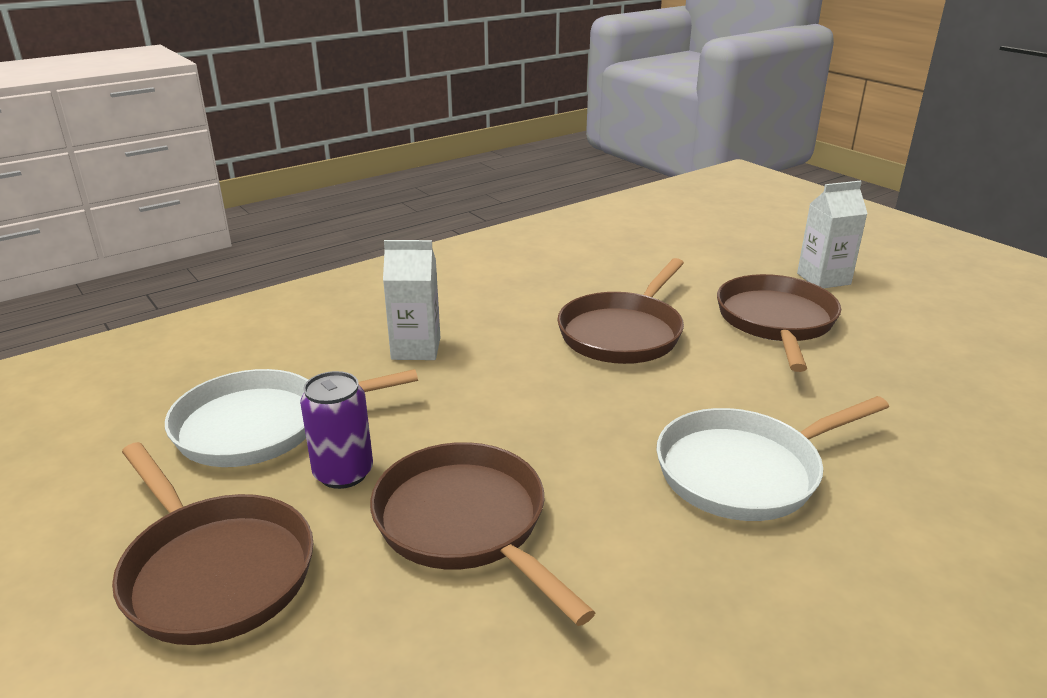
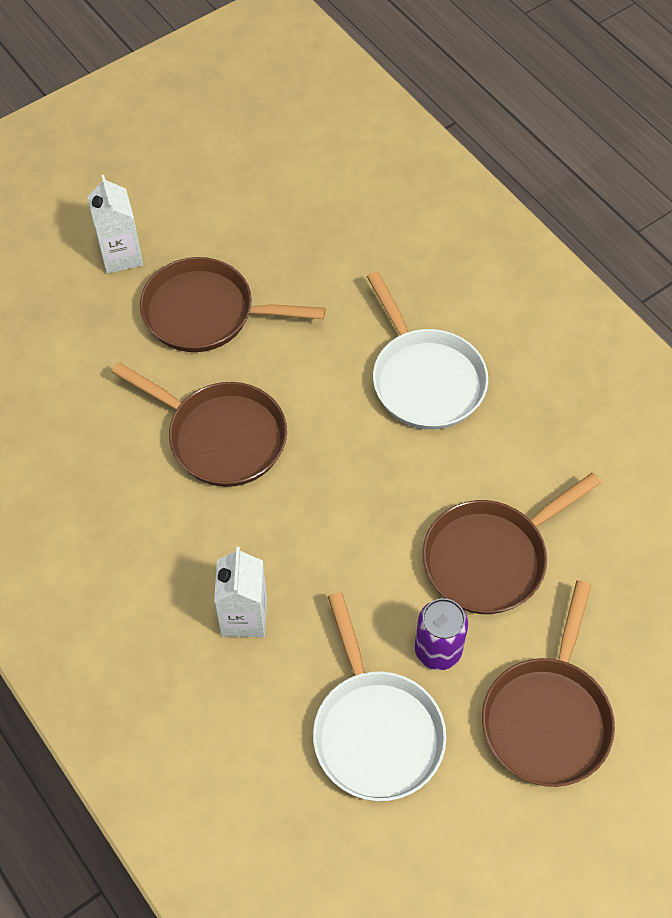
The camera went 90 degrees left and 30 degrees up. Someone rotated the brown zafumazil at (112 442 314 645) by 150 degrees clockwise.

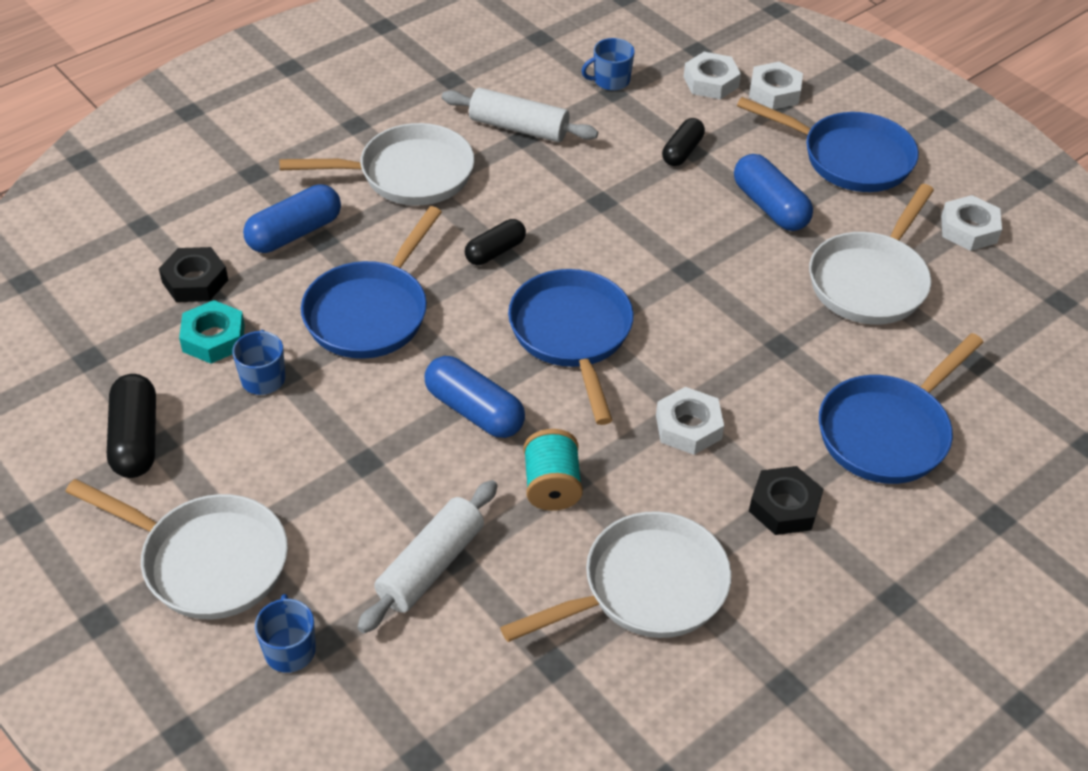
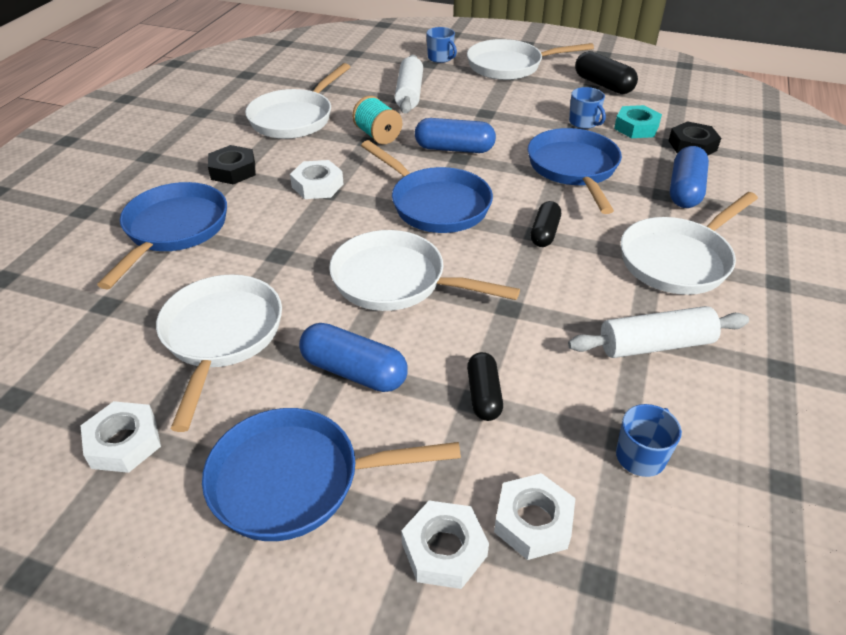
The camera went 150 degrees right and 5 degrees down. Someone put down the white zafumazil at (329 230 520 311).

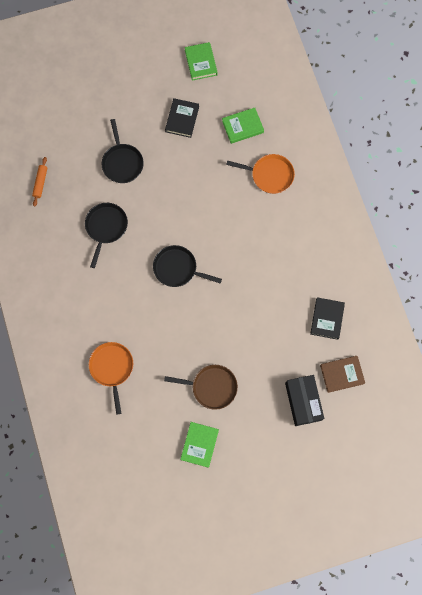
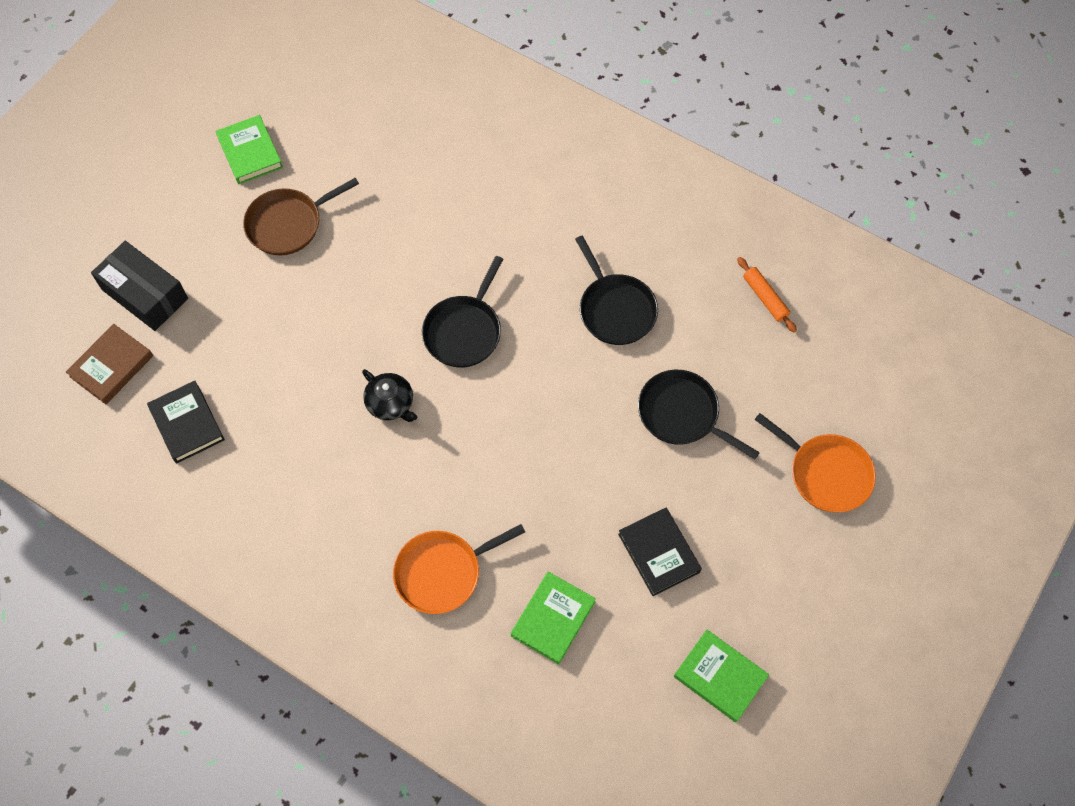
The camera went 140 degrees right and 10 degrees down. Someone rotated the black zafumazil at (153 245 222 287) by 135 degrees clockwise. Someone carried the orange zafumazil from (89 342 133 415) to (754 413 876 512). Someone put down the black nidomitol at (362 369 417 422).

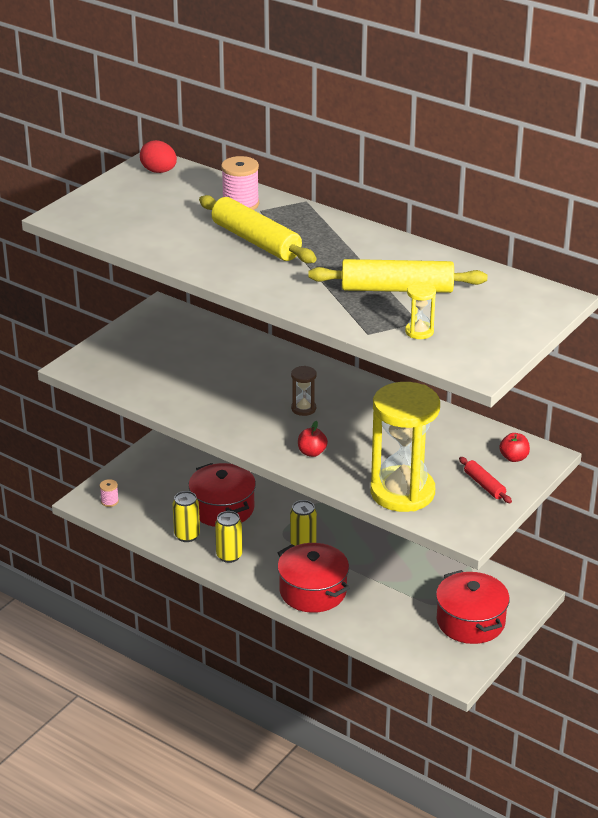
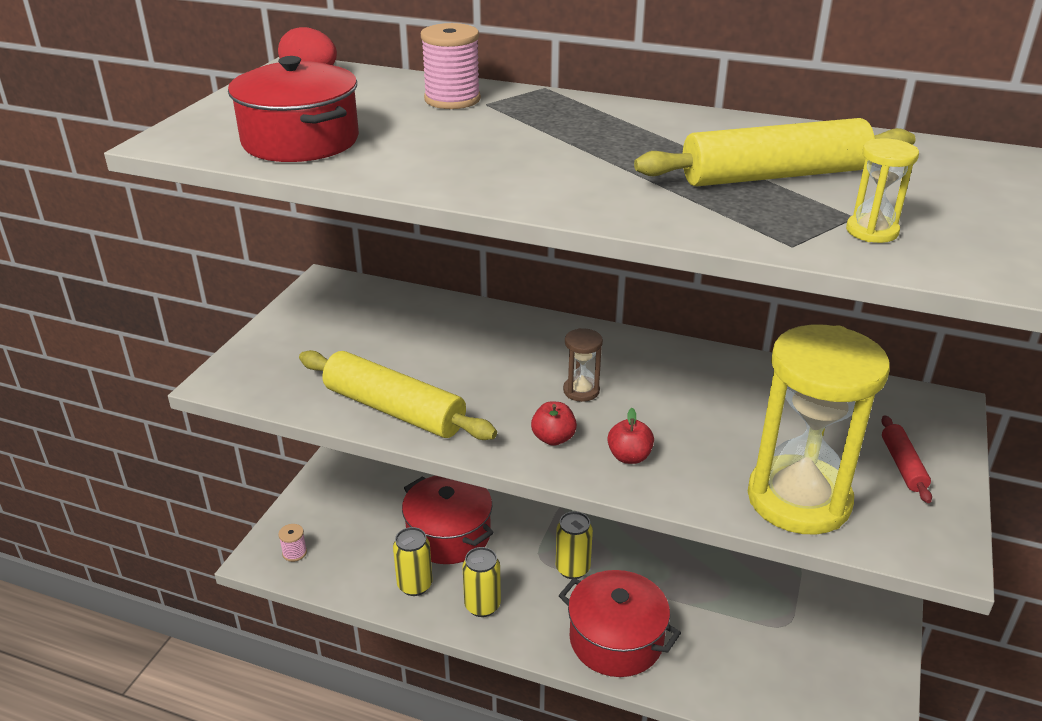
The camera went 15 degrees left and 0 degrees up. Someone carried the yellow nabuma from (199 195 317 263) to (299 350 497 440). Someone carried the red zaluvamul from (499 433 530 462) to (531 401 577 446). Someone rotated the red nabuma at (459 457 512 503) by 45 degrees clockwise. Someone carried the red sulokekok from (436 570 510 644) to (228 56 359 162).

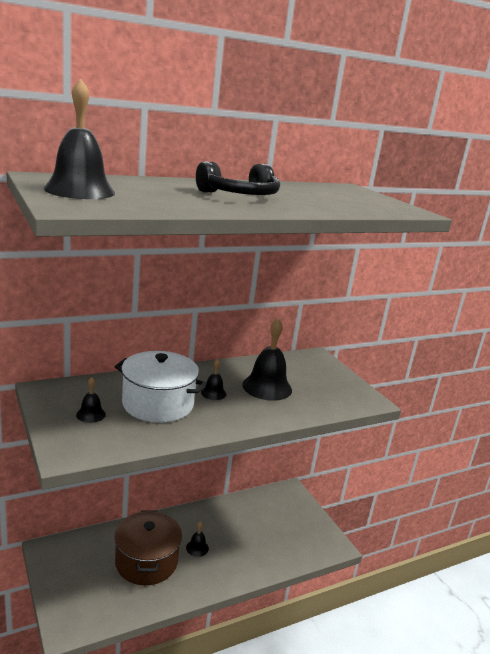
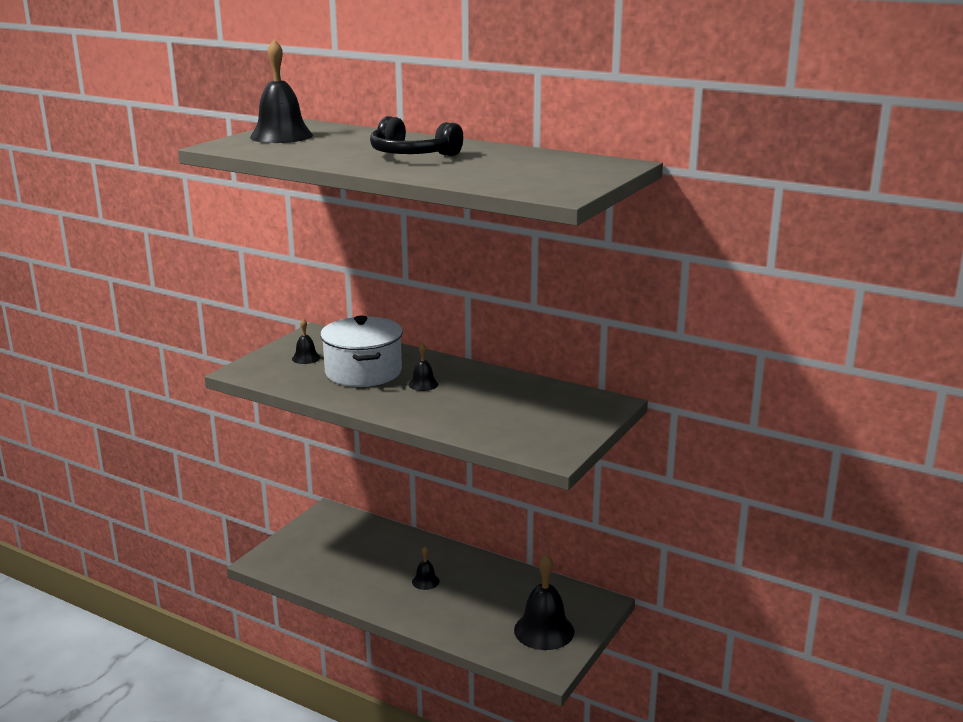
The camera went 60 degrees right and 0 degrees up. Someone carried the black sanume from (242 318 292 401) to (514 554 574 650). Someone took away the brown sulokekok at (114 510 182 585).

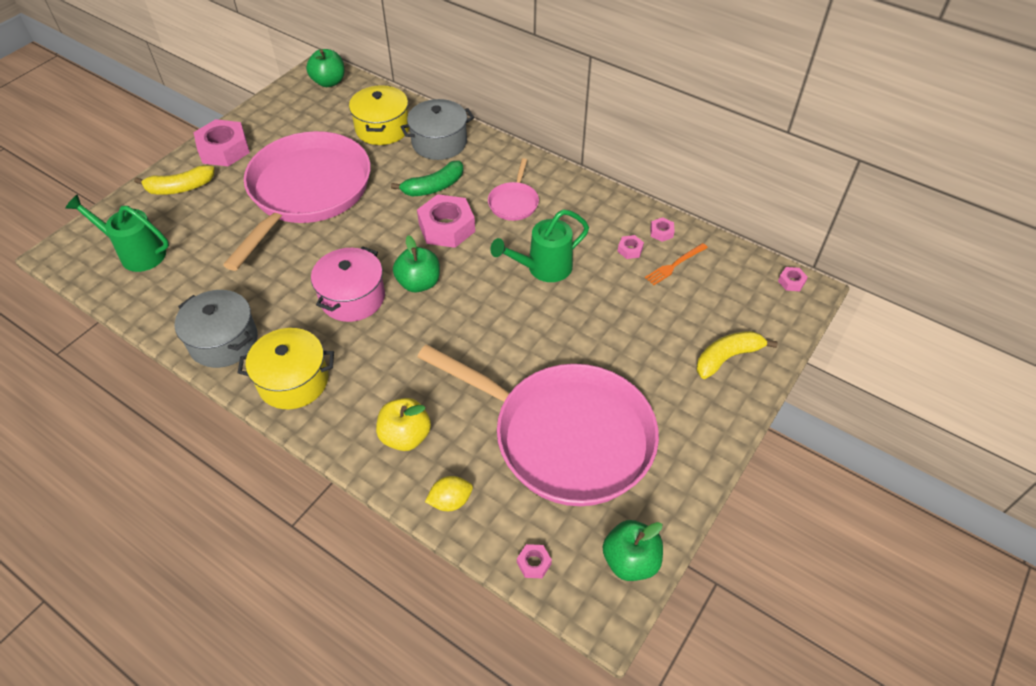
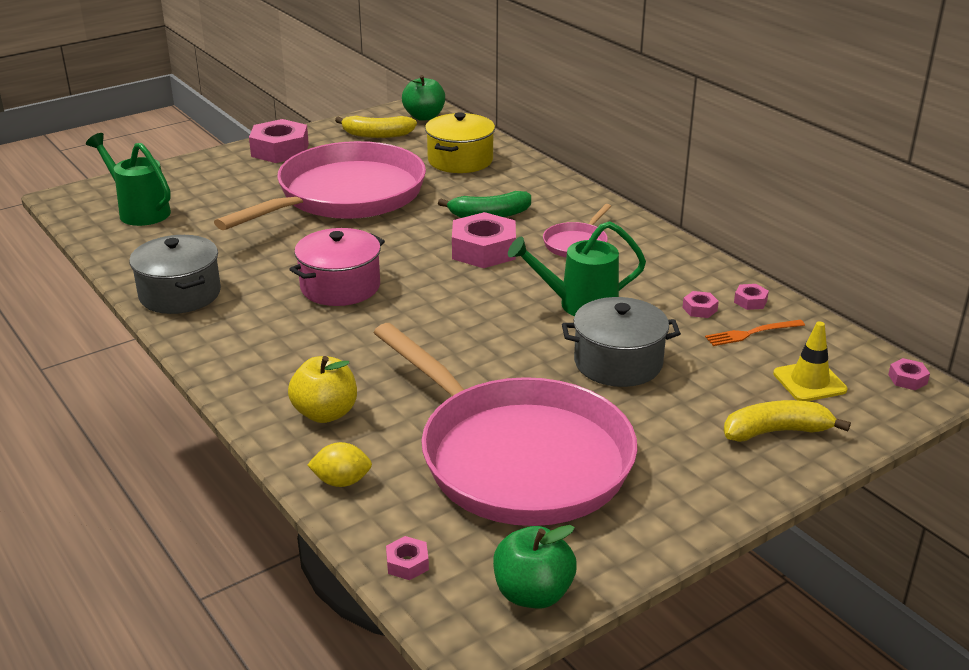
The camera went 20 degrees right and 20 degrees down. Someone carried the grey sulokekok from (400 99 474 160) to (562 297 681 387). Someone carried the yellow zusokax from (134 165 215 195) to (335 116 417 138). Someone took away the green zaluvamul at (393 235 440 293). Someone took away the yellow sulokekok at (238 328 334 409). Someone put down the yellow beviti at (773 321 847 401).

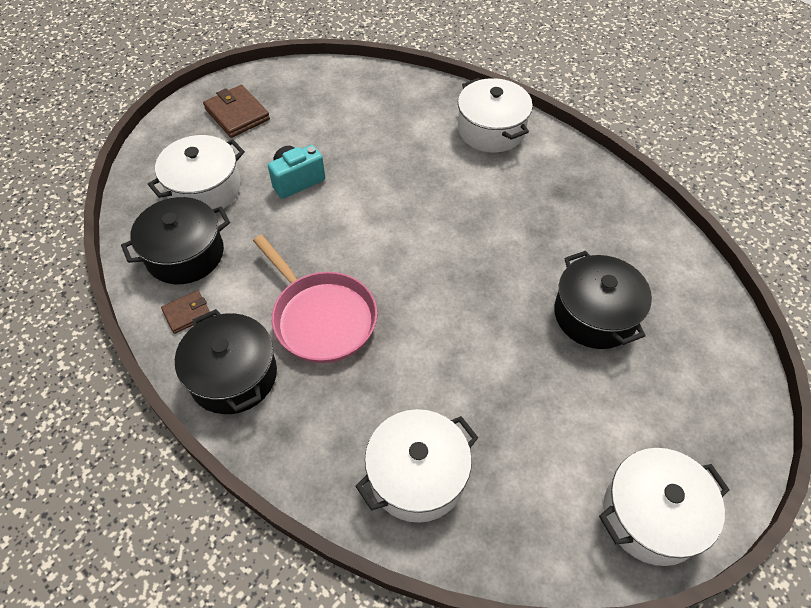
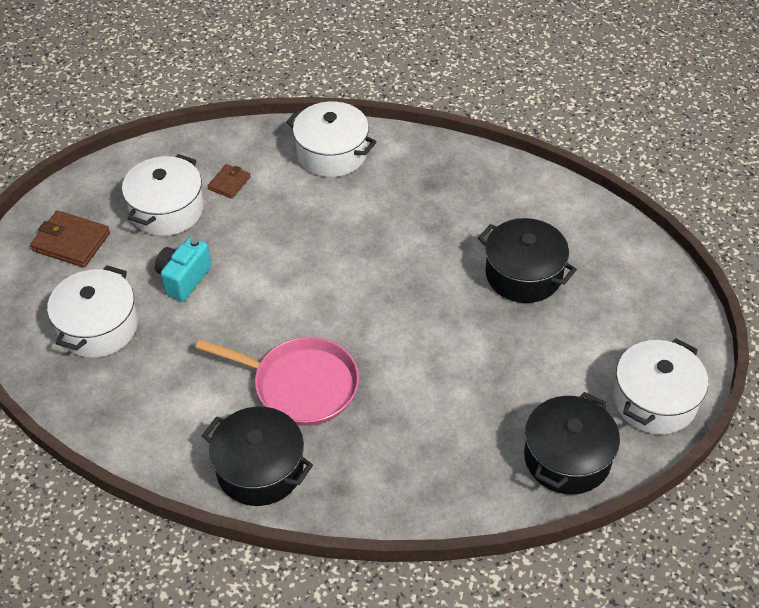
The camera went 30 degrees left and 5 degrees down. Someone carried the black sulokekok from (121 197 230 284) to (524 392 620 495). Someone carried the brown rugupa from (161 290 210 334) to (208 164 251 199). Someone carried the white sulokekok from (355 409 479 523) to (122 154 204 236).

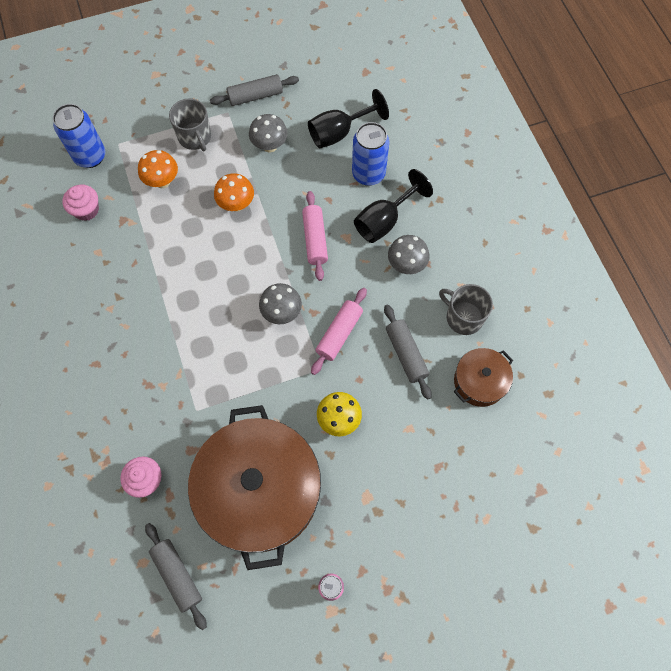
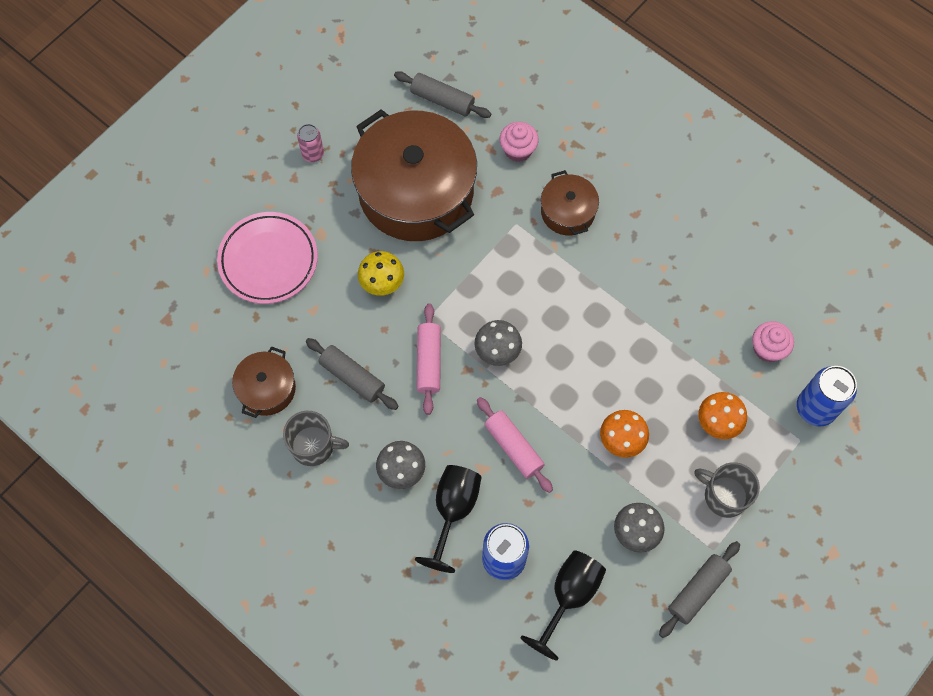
The camera went 150 degrees right and 0 degrees up. Someone put down the brown sulokekok at (541 170 599 235). Someone put down the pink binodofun at (217 212 318 304).

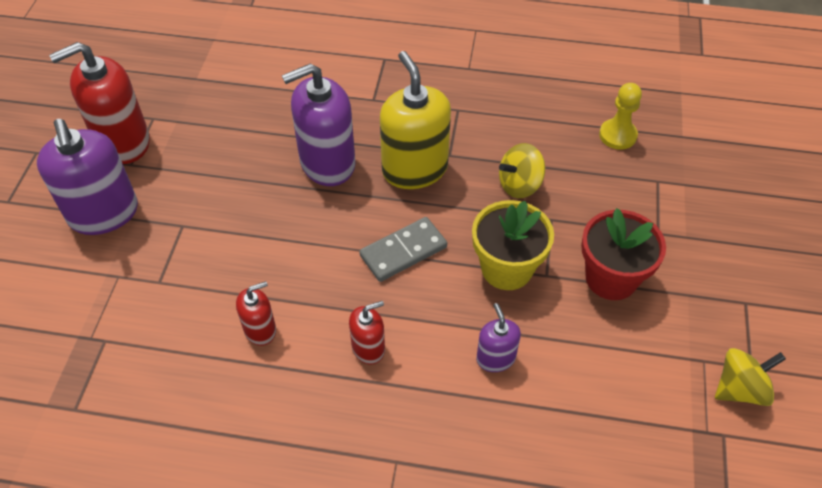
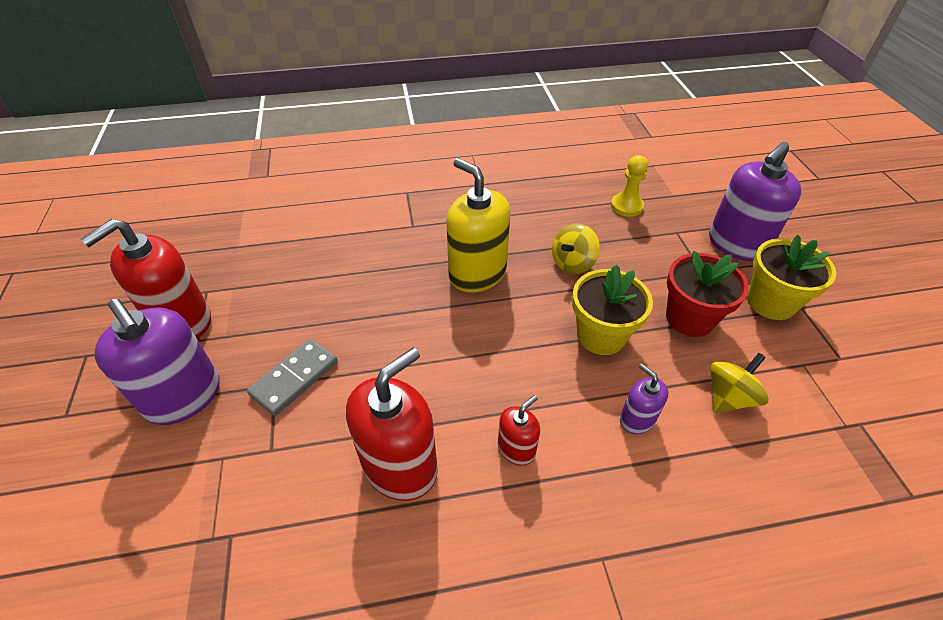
The camera went 20 degrees left and 5 degrees down. Someone carried the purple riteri from (282 63 356 186) to (709 142 801 261). Someone carried the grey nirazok from (359 217 447 282) to (247 339 337 416). Someone scaled the red riteri at (236 281 276 346) by 1.97. Someone carried the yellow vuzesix from (715 348 786 406) to (710 353 769 414). Someone put down the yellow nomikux at (747 234 836 320).

